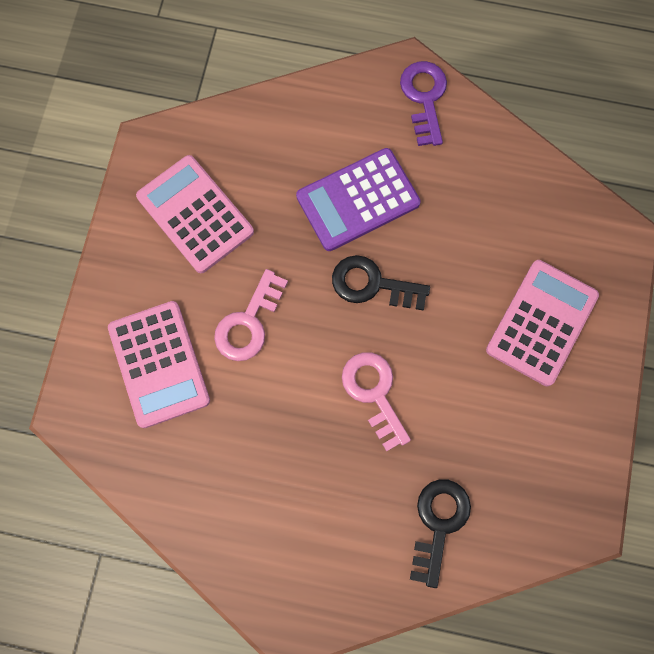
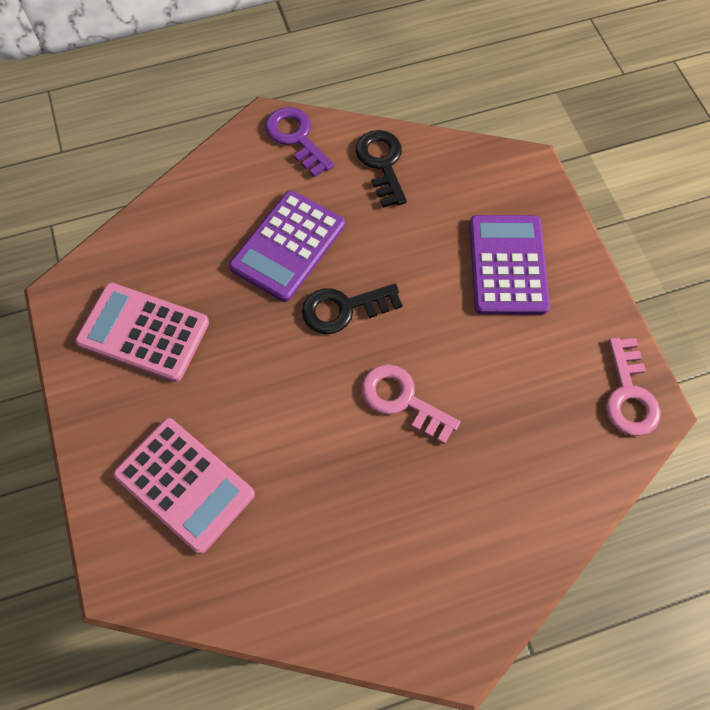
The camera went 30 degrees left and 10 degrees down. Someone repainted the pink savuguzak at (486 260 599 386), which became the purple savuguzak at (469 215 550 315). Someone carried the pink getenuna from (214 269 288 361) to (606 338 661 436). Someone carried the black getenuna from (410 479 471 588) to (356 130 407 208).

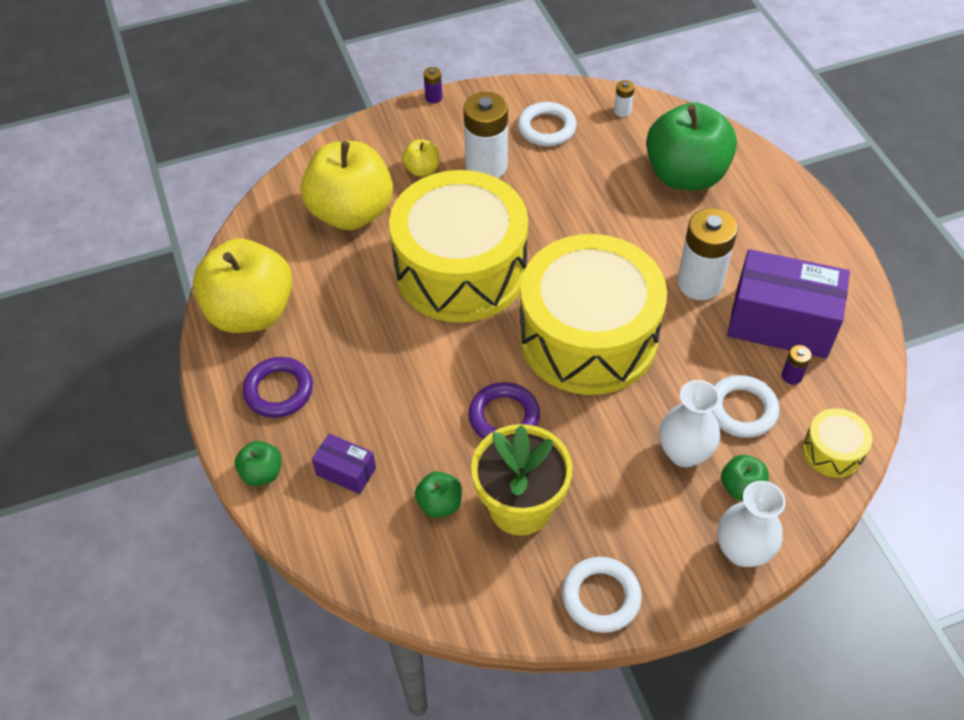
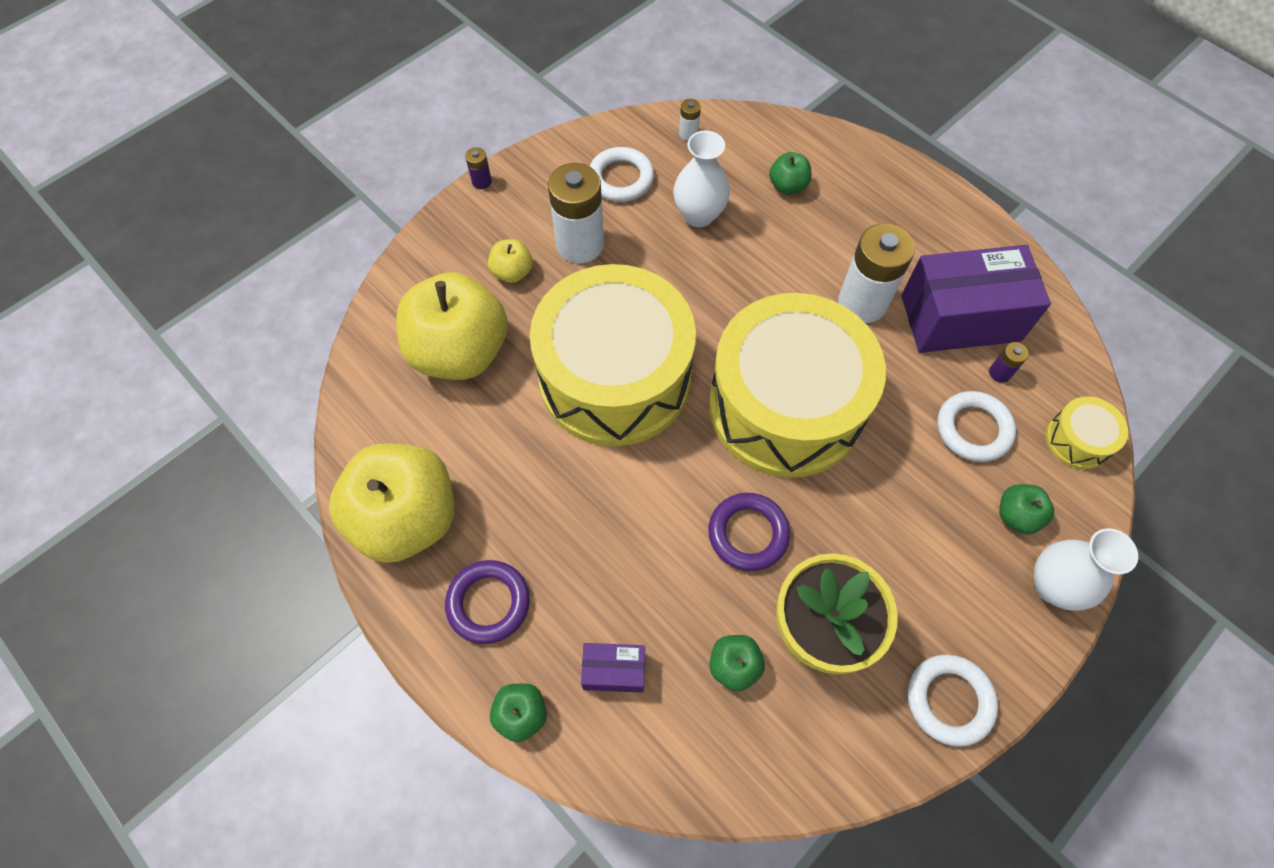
The camera went 25 degrees left and 10 degrees up. Someone scaled the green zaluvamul at (646 103 737 191) by 0.43. Someone carried the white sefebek from (659 380 720 467) to (673 131 730 227).

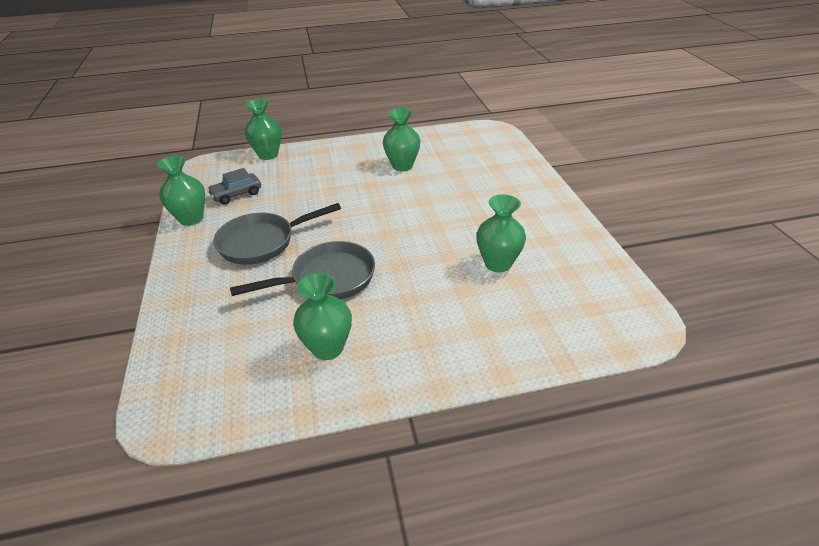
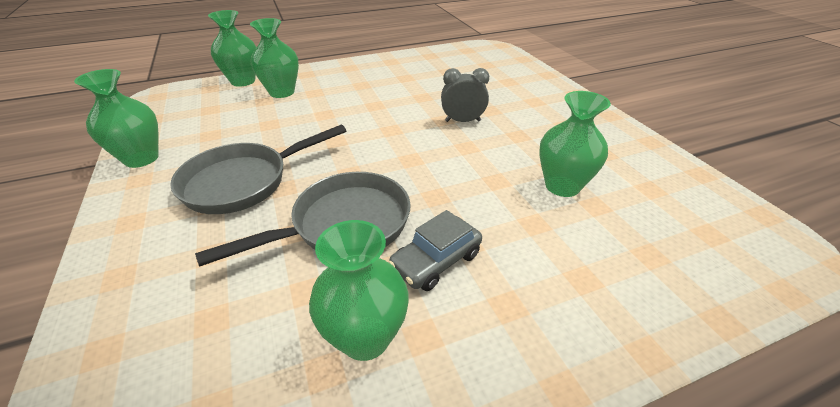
The camera went 10 degrees left and 0 degrees up. Someone carried the green sefebek from (383 108 421 171) to (250 18 299 98). Someone carried the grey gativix from (207 168 261 205) to (389 210 482 291). Someone put down the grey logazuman at (441 68 489 122).

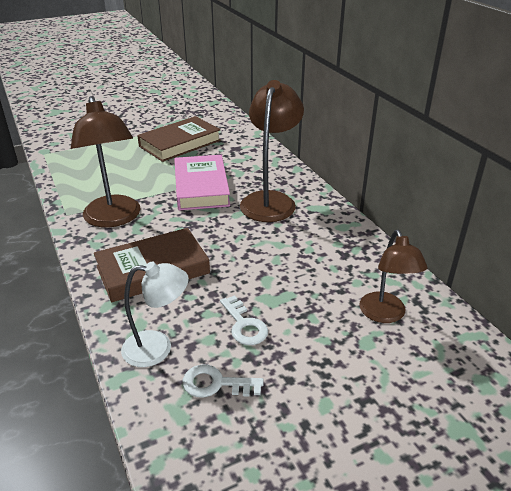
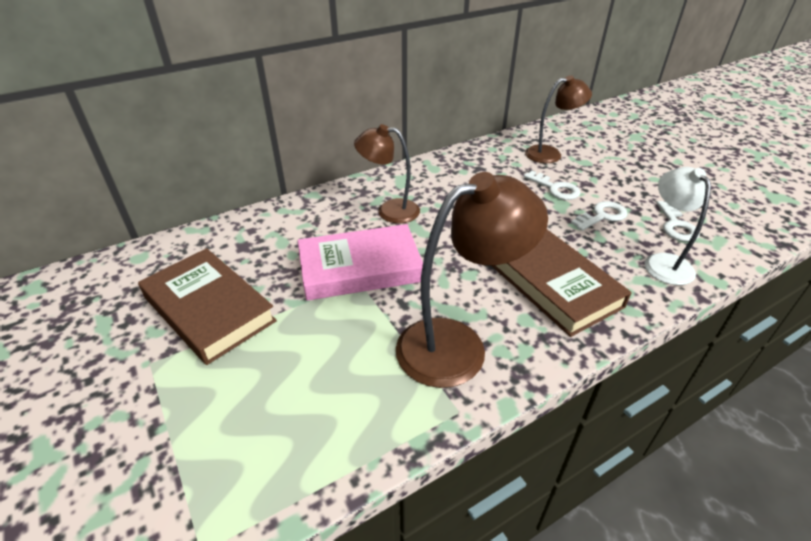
The camera went 95 degrees left and 5 degrees up. Someone scaled the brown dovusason at (240 80 304 222) by 0.64. Someone put down the white getenuna at (524 170 580 200).

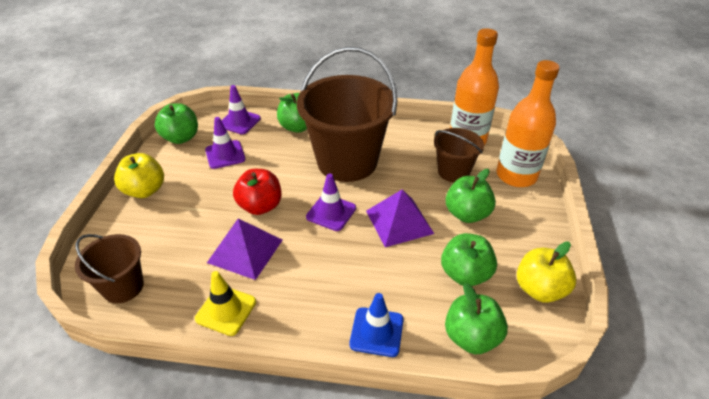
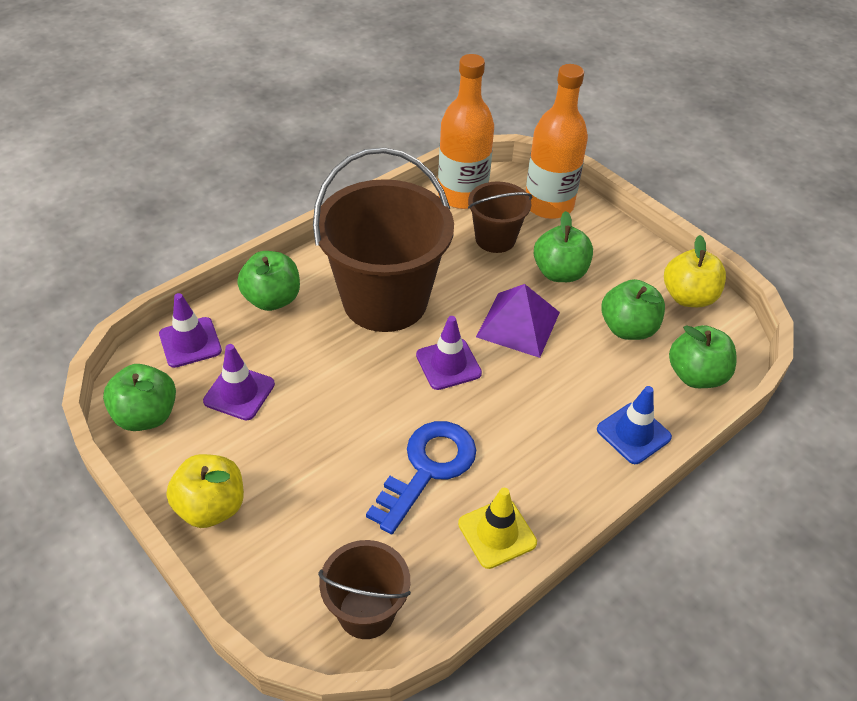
The camera went 50 degrees left and 5 degrees up. Someone took away the red zaluvamul at (233 169 282 215). Someone swapped the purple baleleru at (207 218 282 280) for the blue getenuna at (366 421 476 534).

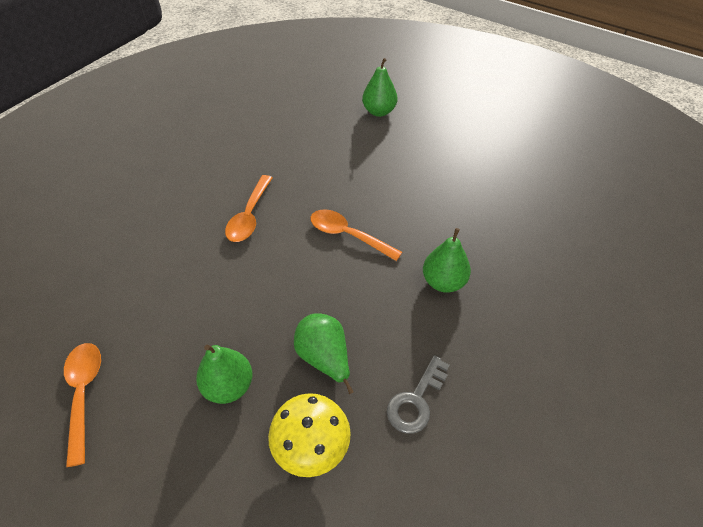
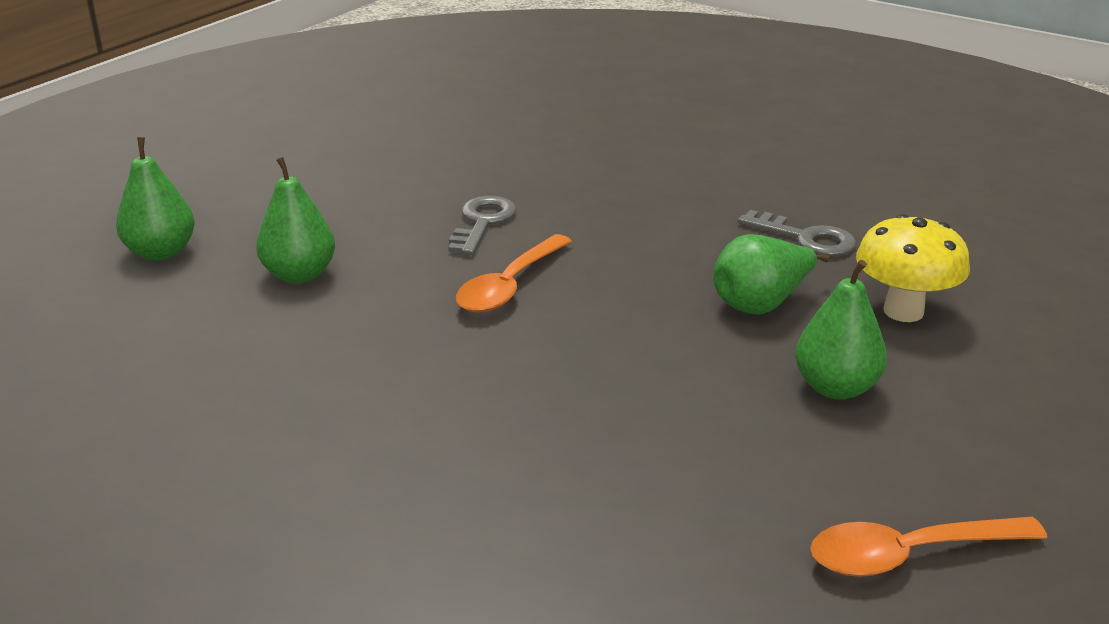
The camera went 90 degrees left and 20 degrees down. Someone took away the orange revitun at (225 175 272 242). Someone carried the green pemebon from (423 228 471 293) to (256 157 335 284). Someone put down the grey getenuna at (449 196 517 255).

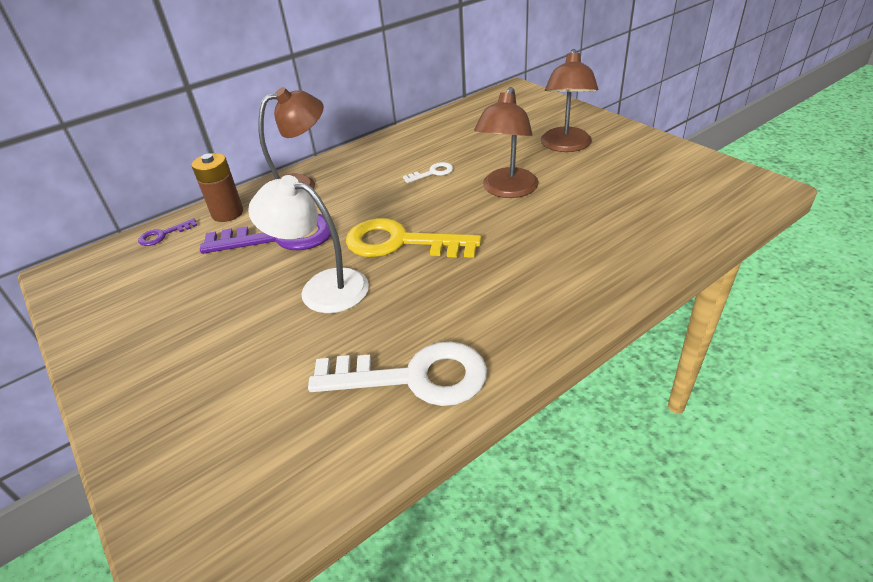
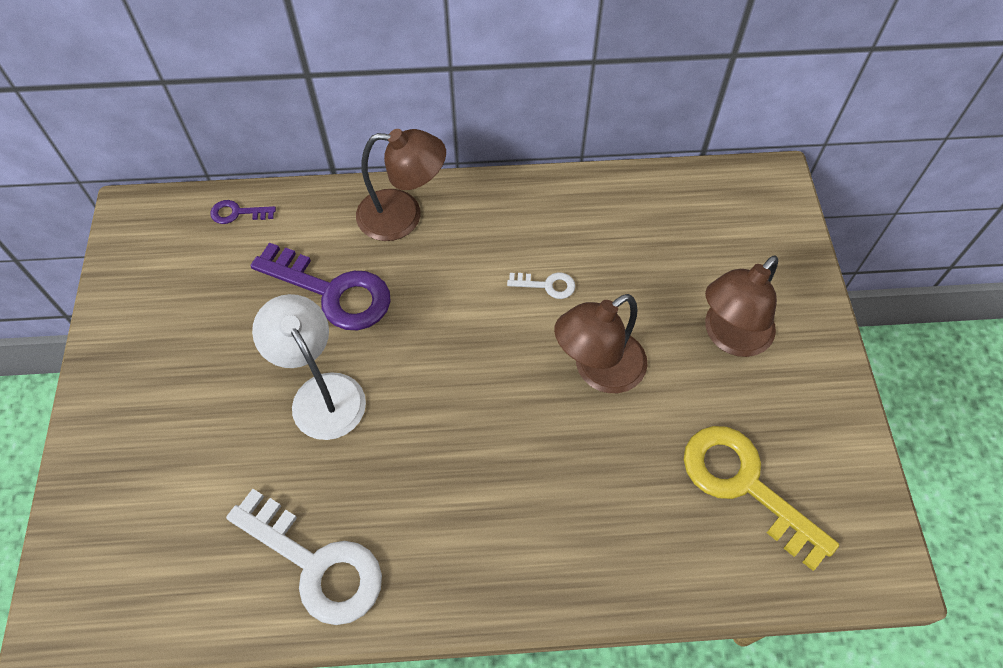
The camera went 30 degrees right and 20 degrees up. Someone took away the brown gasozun at (192 153 243 222). Someone carried the yellow getenuna from (346 218 481 258) to (684 426 839 571).

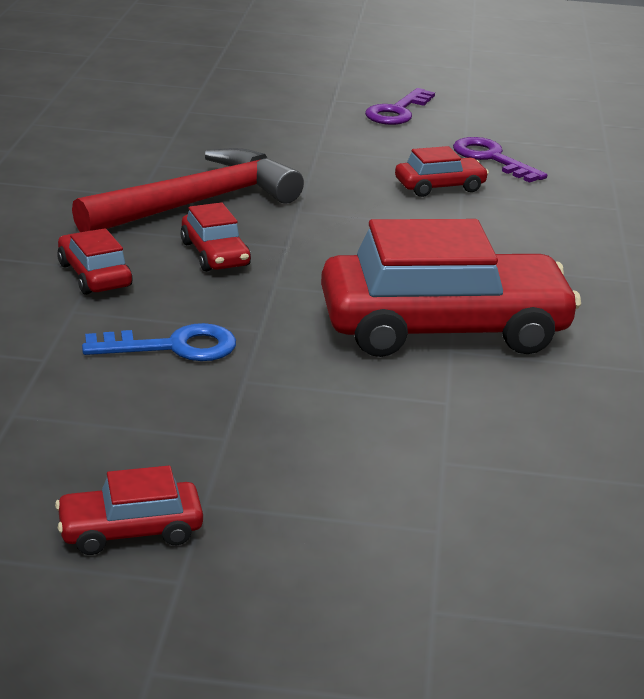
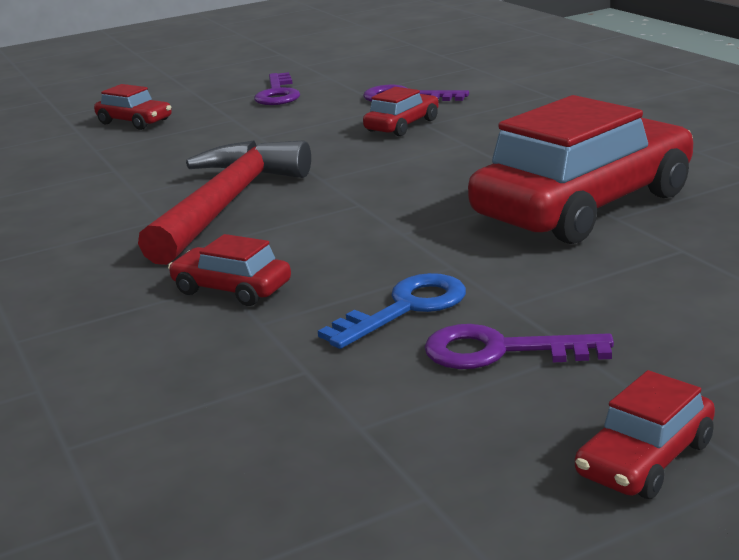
The camera went 30 degrees left and 5 degrees down. Someone carried the red gativix from (181 202 251 272) to (94 84 172 130). Someone put down the purple getenuna at (424 324 614 369).

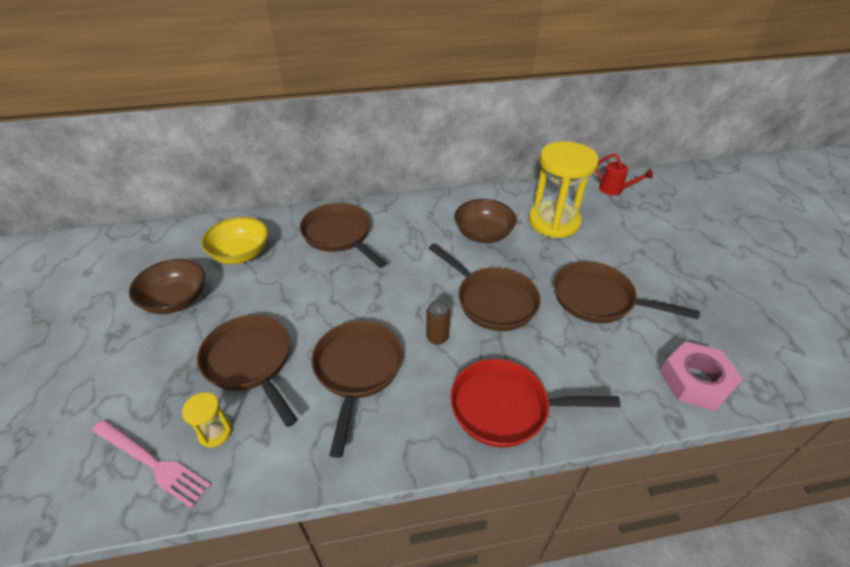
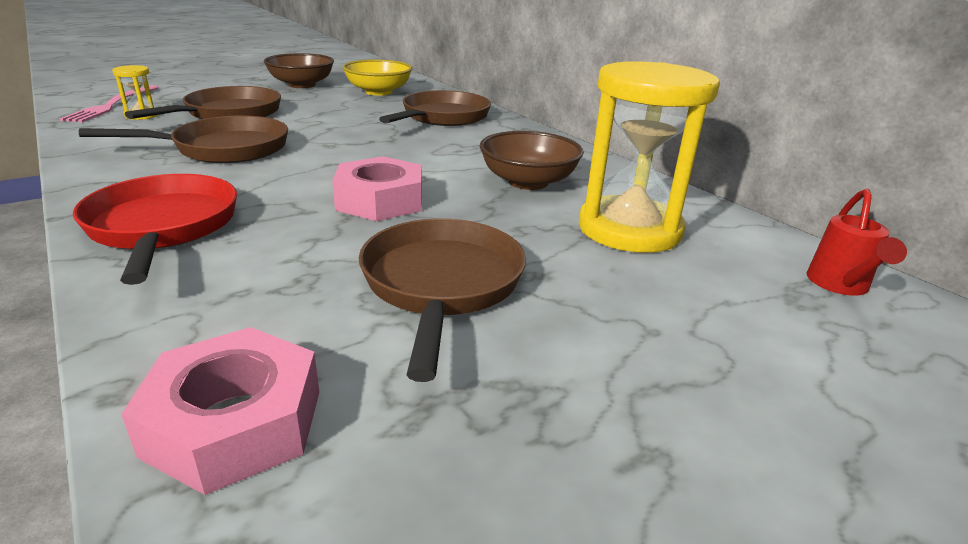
The camera went 65 degrees right and 15 degrees down. Someone swapped the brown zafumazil at (429 243 541 331) for the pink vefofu at (332 156 422 221). Someone took away the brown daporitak at (426 301 450 345).

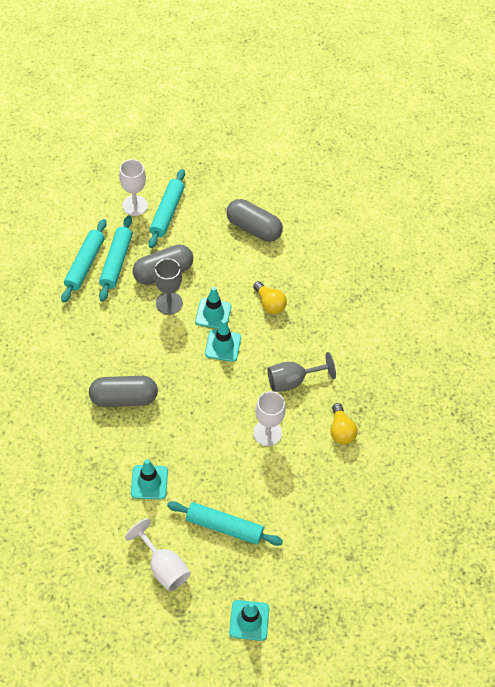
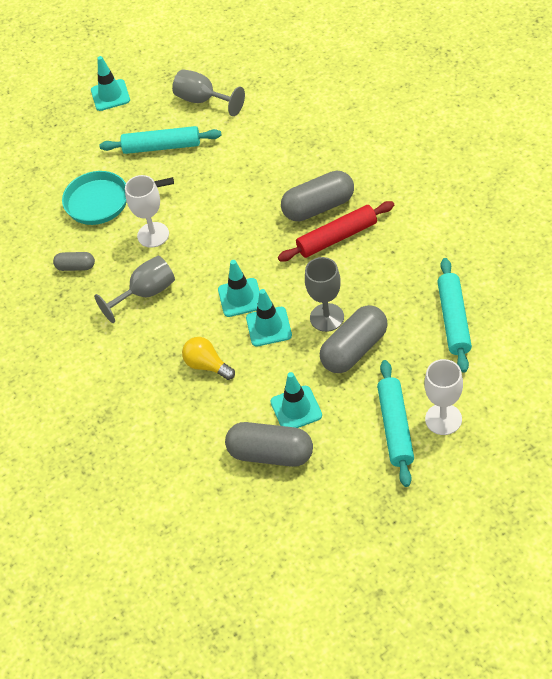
The camera went 170 degrees right and 5 degrees down. Someone took away the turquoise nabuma at (99 215 132 301). Someone swapped the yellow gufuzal at (331 403 358 444) for the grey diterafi at (53 252 95 271). Someone carried the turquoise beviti from (131 459 168 499) to (270 372 322 428). Someone repainted the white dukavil at (125 518 191 592), which became the grey dukavil at (172 69 245 116). Someone put down the turquoise zafumazil at (62 171 174 225). Someone put down the red nabuma at (278 201 394 261).

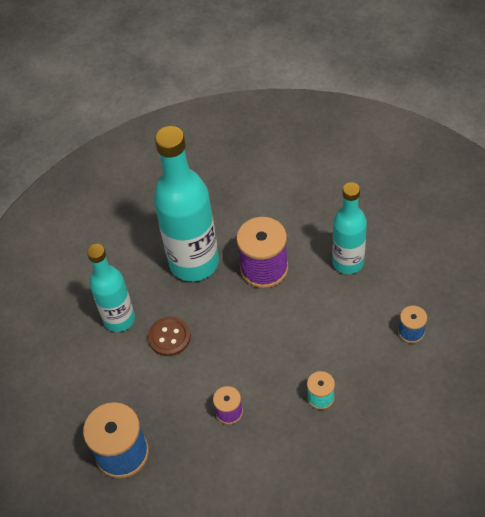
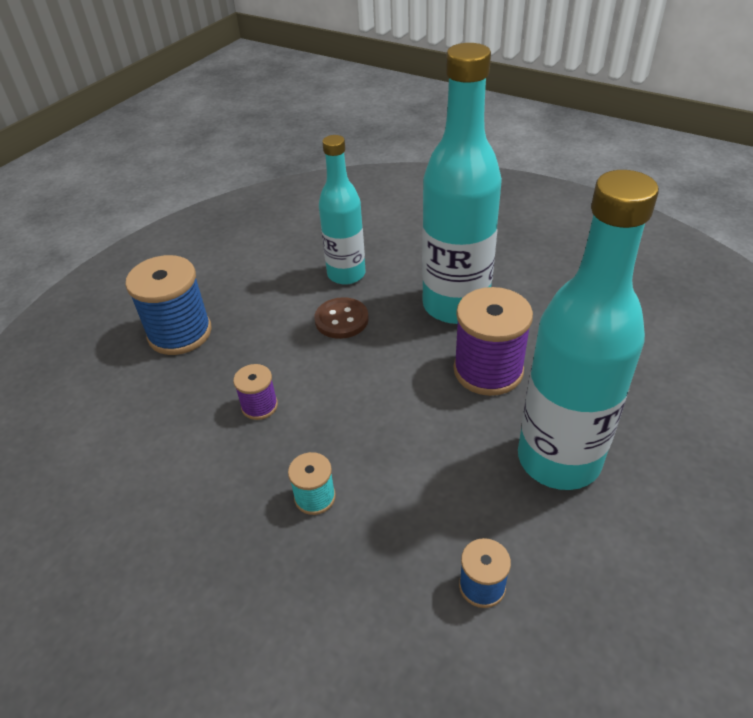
The camera went 65 degrees right and 10 degrees down. Someone scaled the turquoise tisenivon at (332 182 367 274) by 1.62.

